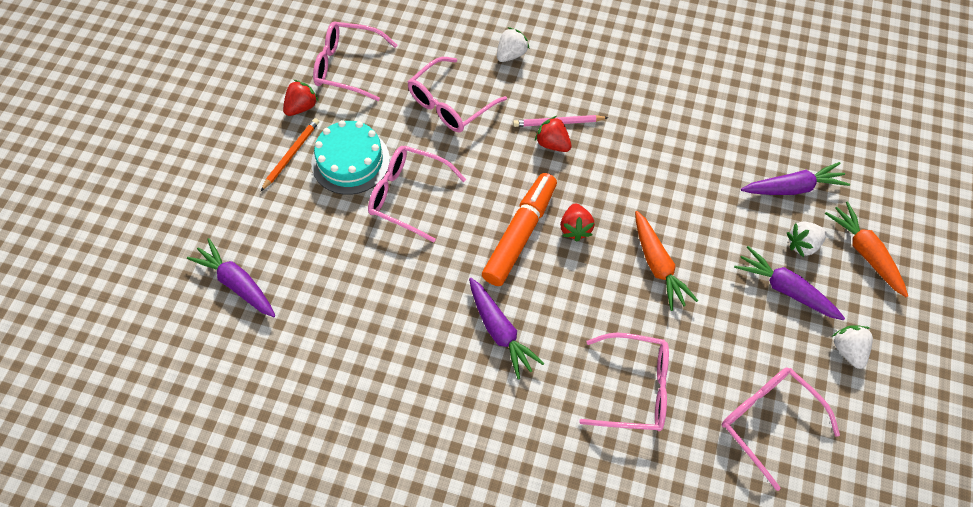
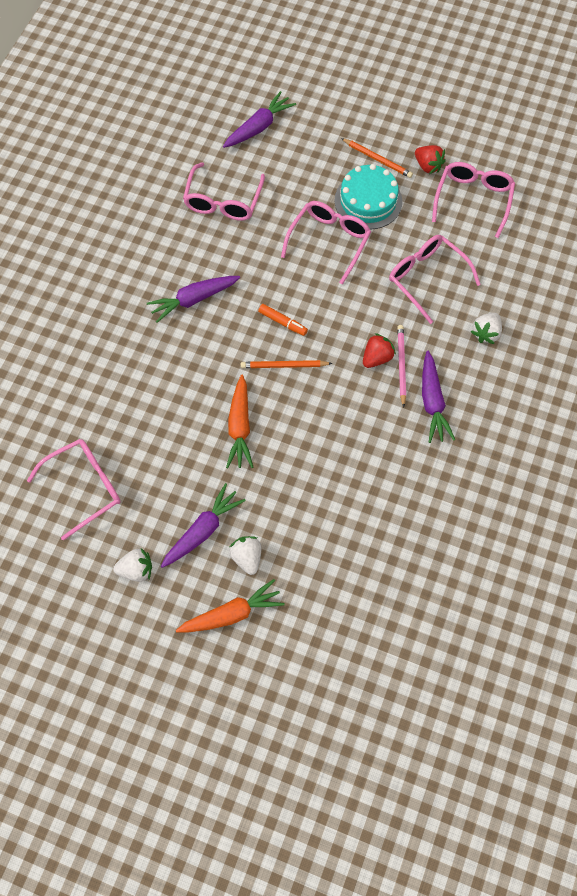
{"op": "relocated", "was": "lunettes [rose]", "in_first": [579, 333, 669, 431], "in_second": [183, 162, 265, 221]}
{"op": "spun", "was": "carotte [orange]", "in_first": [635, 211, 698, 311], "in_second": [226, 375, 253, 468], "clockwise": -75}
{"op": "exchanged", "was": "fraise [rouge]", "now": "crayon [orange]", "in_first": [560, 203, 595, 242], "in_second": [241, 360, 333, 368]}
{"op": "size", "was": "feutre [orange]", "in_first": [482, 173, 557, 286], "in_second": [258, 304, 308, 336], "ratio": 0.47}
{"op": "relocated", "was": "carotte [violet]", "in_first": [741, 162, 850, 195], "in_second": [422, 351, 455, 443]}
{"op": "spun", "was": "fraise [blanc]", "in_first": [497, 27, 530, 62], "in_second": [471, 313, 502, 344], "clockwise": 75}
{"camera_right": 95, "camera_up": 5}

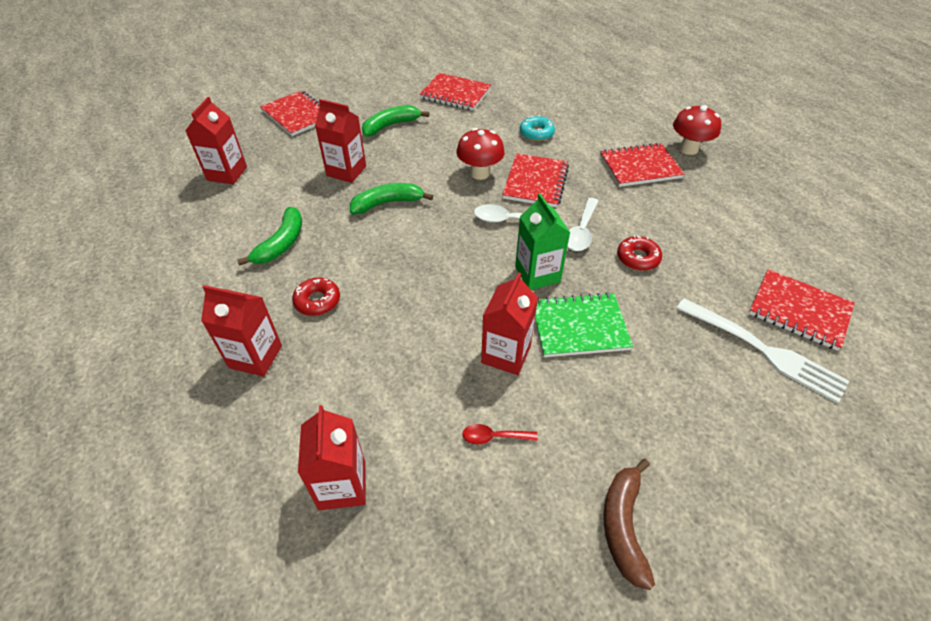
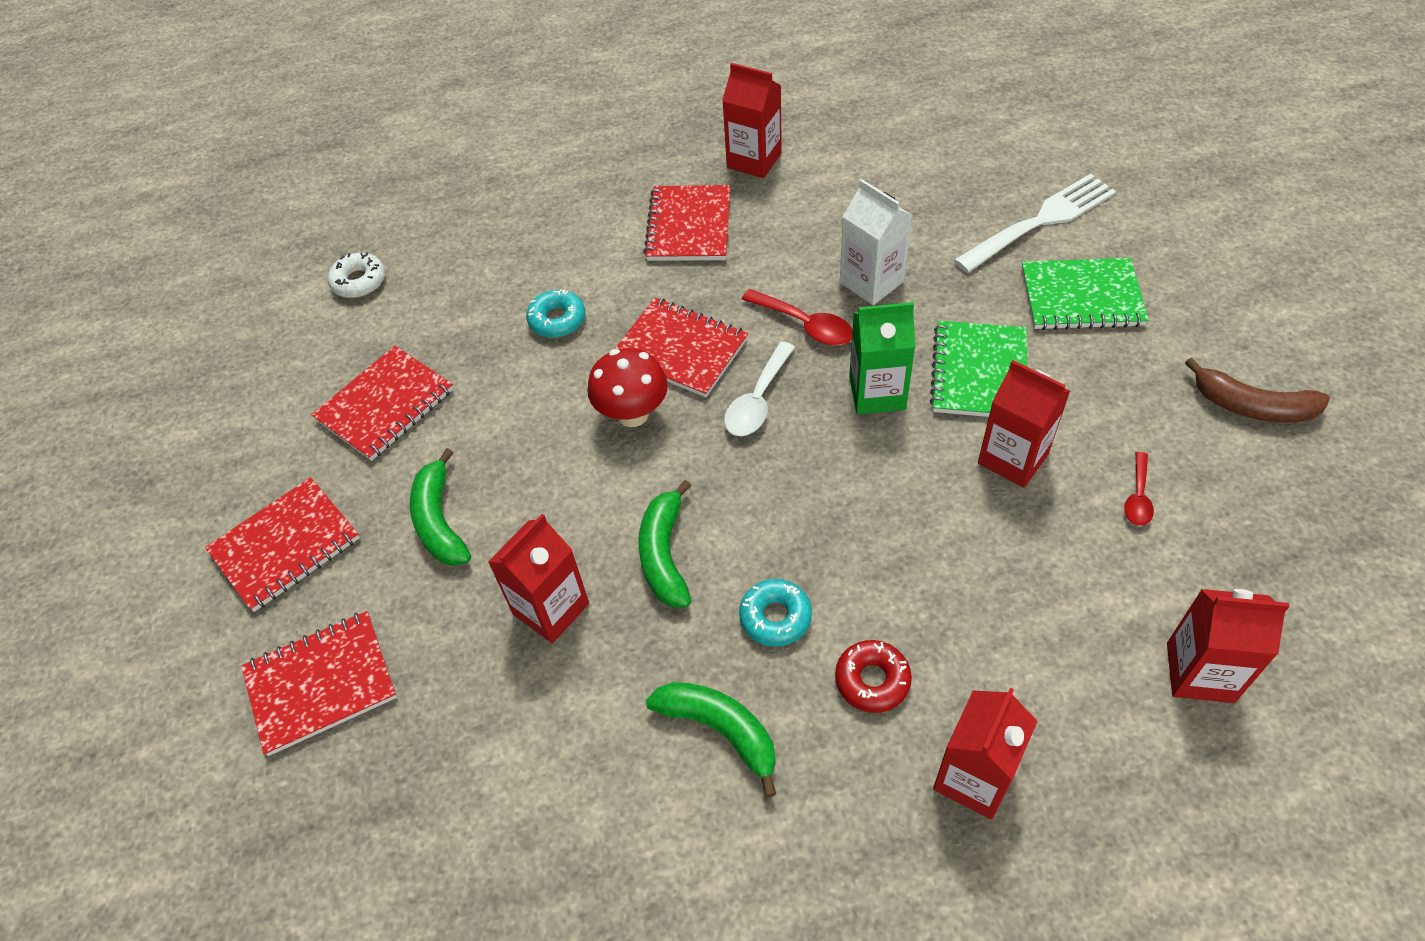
{"op": "relocated", "was": "carnet [rouge]", "in_first": [749, 269, 855, 351], "in_second": [205, 477, 360, 612]}
{"op": "appeared", "now": "beignet [blanc]", "in_second": [328, 252, 385, 298]}
{"op": "relocated", "was": "brique de lait [rouge]", "in_first": [185, 97, 247, 184], "in_second": [722, 63, 782, 178]}
{"op": "appeared", "now": "beignet [turquoise]", "in_second": [739, 579, 812, 647]}
{"op": "colour", "was": "cuillère [blanc]", "now": "cuillère [rouge]", "in_first": [567, 198, 598, 251], "in_second": [742, 289, 852, 346]}
{"op": "exchanged", "was": "beignet [rouge]", "now": "brique de lait [blanc]", "in_first": [617, 235, 662, 271], "in_second": [840, 179, 912, 305]}
{"op": "appeared", "now": "carnet [vert]", "in_second": [1022, 258, 1149, 330]}
{"op": "missing", "was": "champignon [rouge]", "in_first": [673, 105, 721, 155]}
{"camera_right": -70, "camera_up": 5}

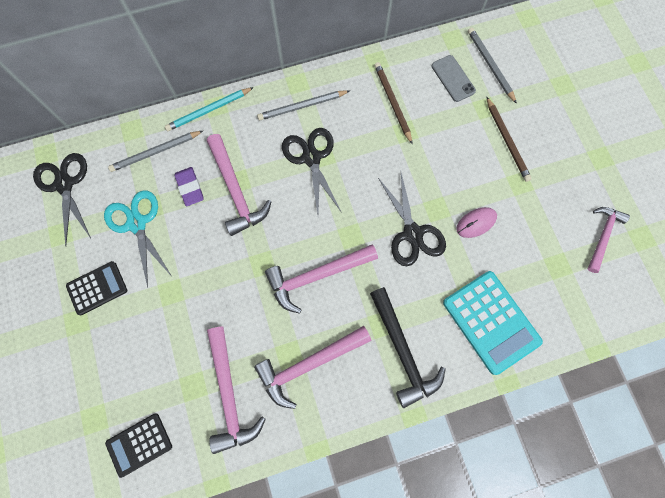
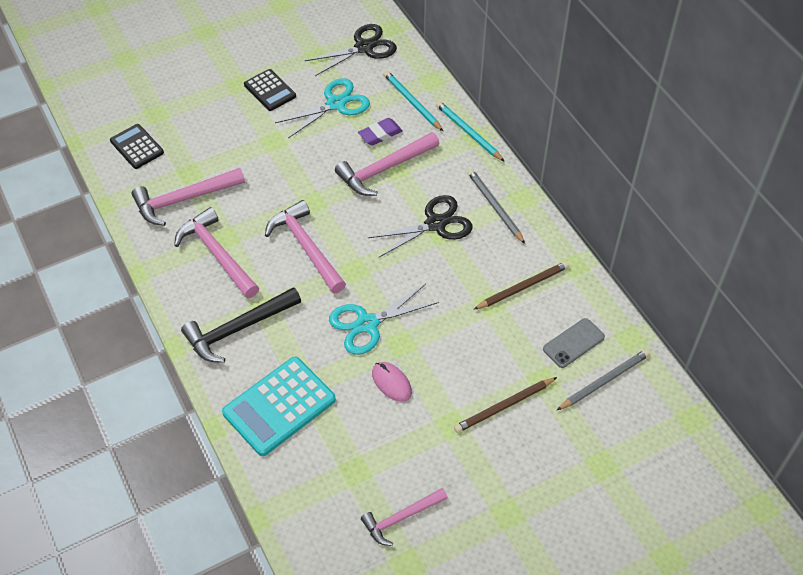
{"op": "colour", "was": "ciseaux [noir]", "now": "ciseaux [turquoise]", "in_first": [378, 173, 446, 266], "in_second": [329, 284, 439, 355]}
{"op": "spun", "was": "marteau [rose]", "in_first": [588, 207, 630, 273], "in_second": [361, 488, 448, 546], "clockwise": 135}
{"op": "colour", "was": "crayon [gris]", "now": "crayon [turquoise]", "in_first": [108, 131, 203, 172], "in_second": [383, 70, 443, 131]}
{"camera_right": 80, "camera_up": -20}

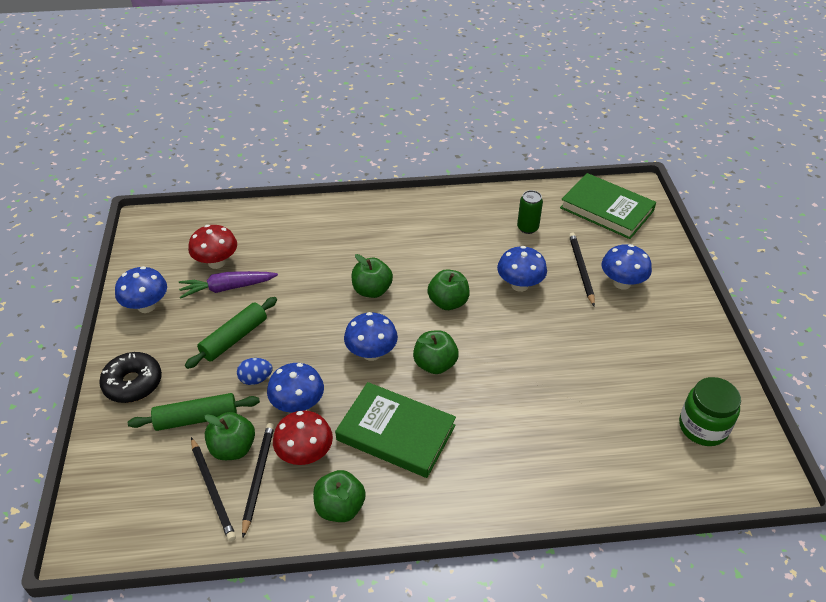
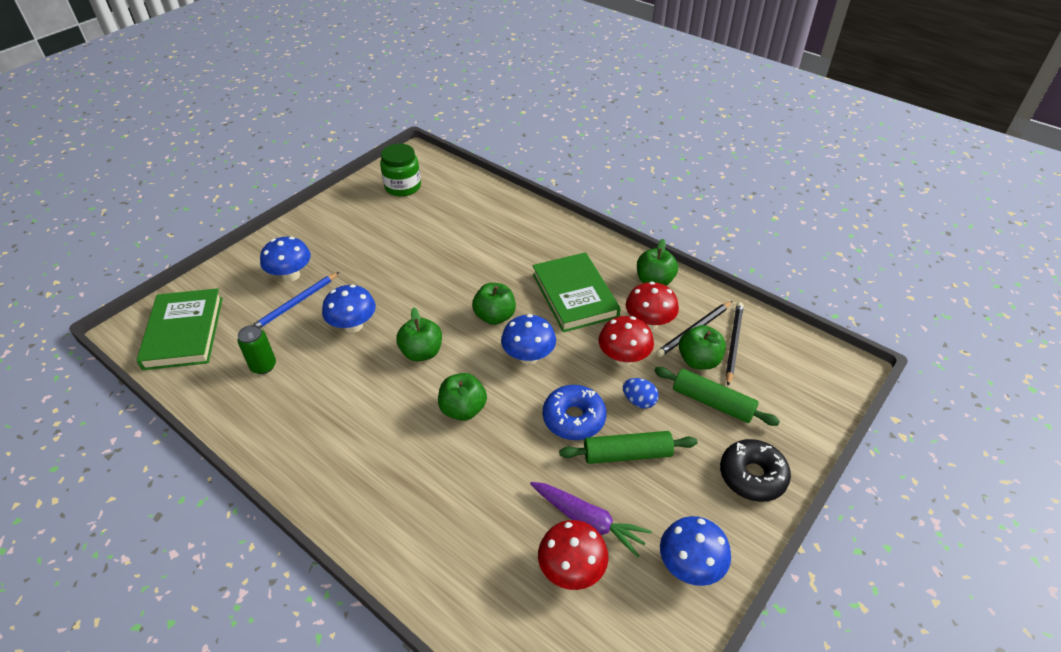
{"op": "colour", "was": "crayon [noir]", "now": "crayon [bleu]", "in_first": [569, 232, 595, 306], "in_second": [253, 272, 339, 328]}
{"op": "appeared", "now": "beignet [bleu]", "in_second": [543, 385, 606, 440]}
{"op": "colour", "was": "champignon [bleu]", "now": "champignon [rouge]", "in_first": [267, 363, 324, 413], "in_second": [599, 316, 654, 366]}
{"camera_right": -135, "camera_up": 0}

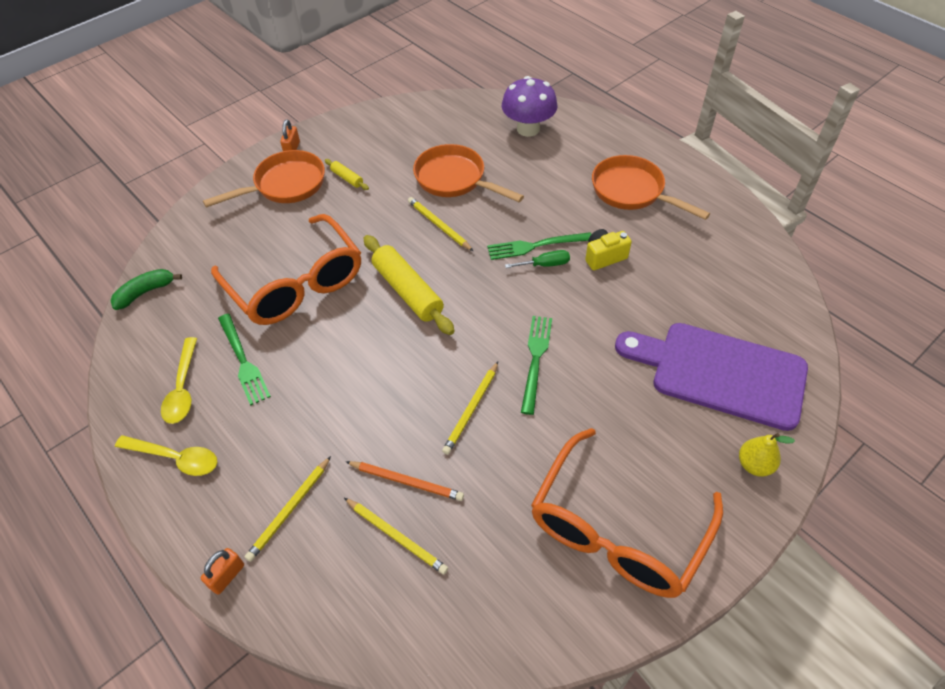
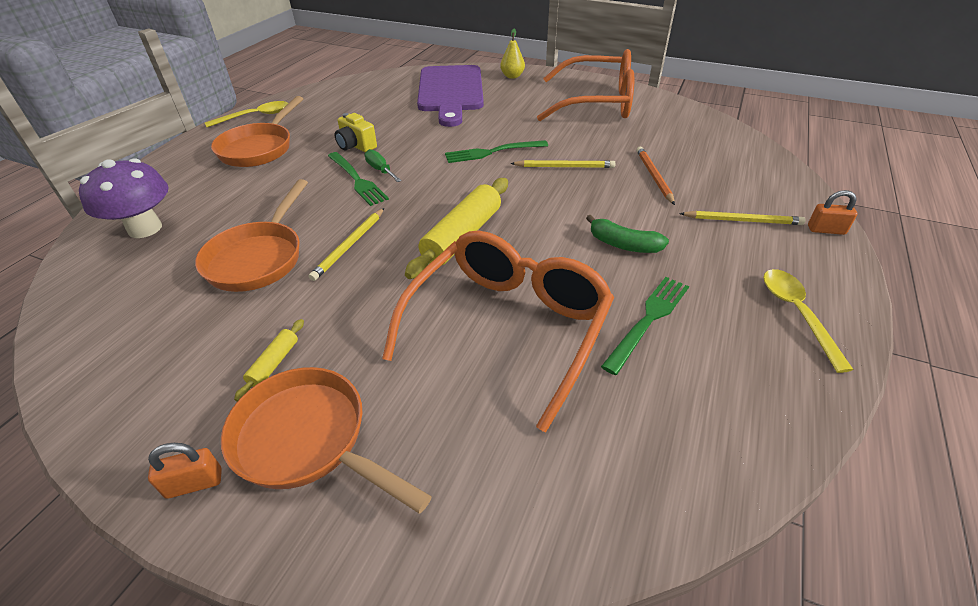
{"op": "relocated", "was": "cuillère [jaune]", "in_first": [161, 337, 197, 424], "in_second": [205, 101, 288, 127]}
{"op": "relocated", "was": "banane [vert]", "in_first": [111, 269, 182, 310], "in_second": [586, 215, 669, 253]}
{"op": "missing", "was": "crayon [jaune]", "in_first": [344, 498, 448, 574]}
{"camera_right": -115, "camera_up": -10}

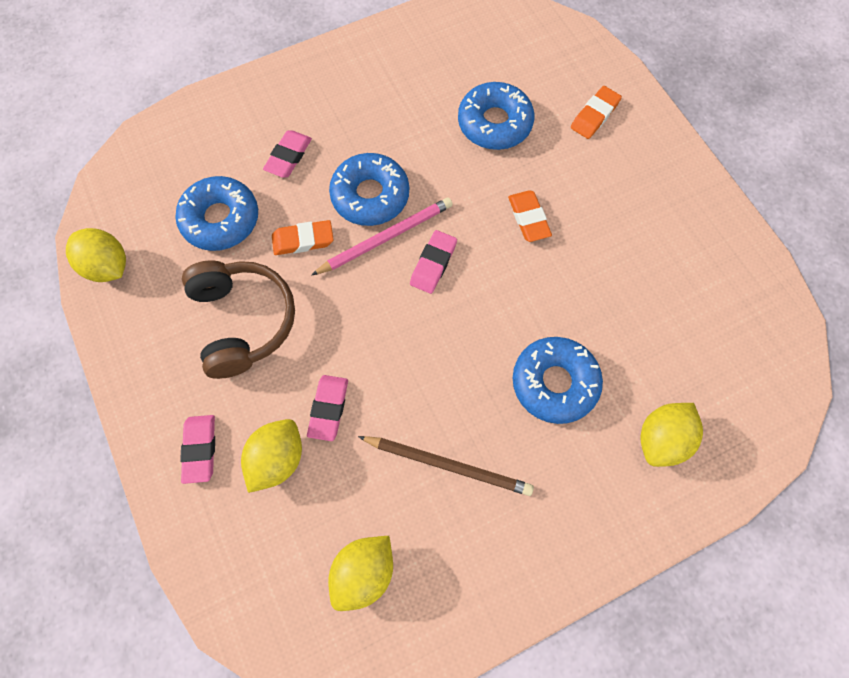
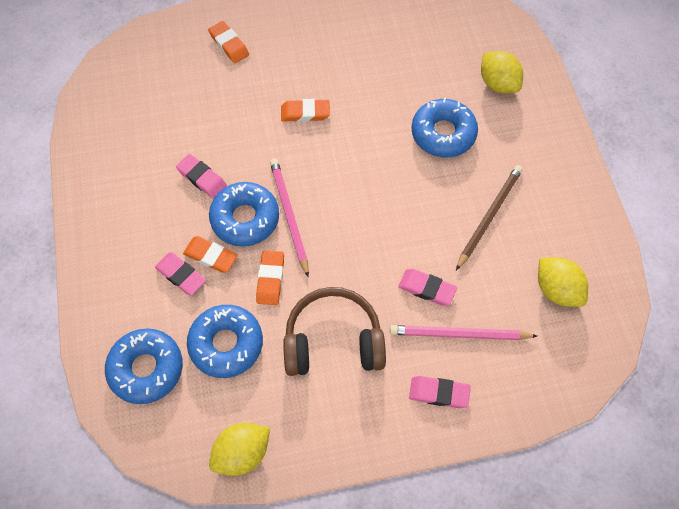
{"op": "relocated", "was": "beignet [bleu]", "in_first": [458, 82, 535, 150], "in_second": [105, 328, 183, 404]}
{"op": "relocated", "was": "gomme [rose]", "in_first": [410, 230, 457, 294], "in_second": [176, 154, 227, 199]}
{"op": "appeared", "now": "gomme [orange]", "in_second": [183, 236, 238, 273]}
{"op": "exchanged", "was": "citron [jaune]", "now": "crayon [rose]", "in_first": [241, 419, 302, 493], "in_second": [390, 325, 537, 340]}
{"camera_right": -75, "camera_up": -5}

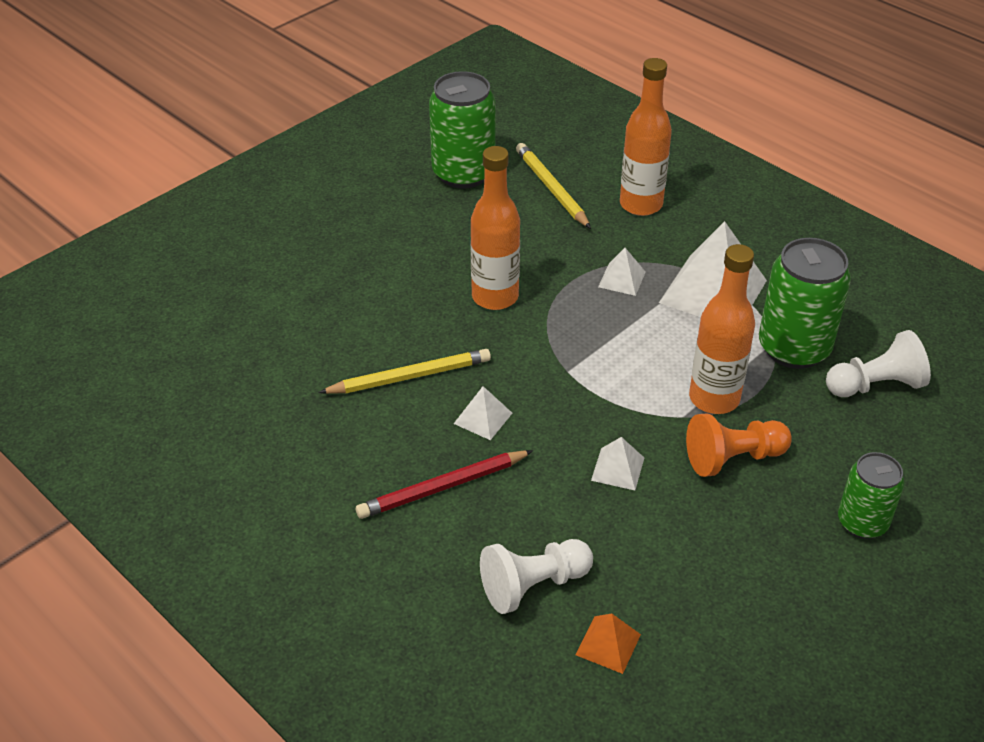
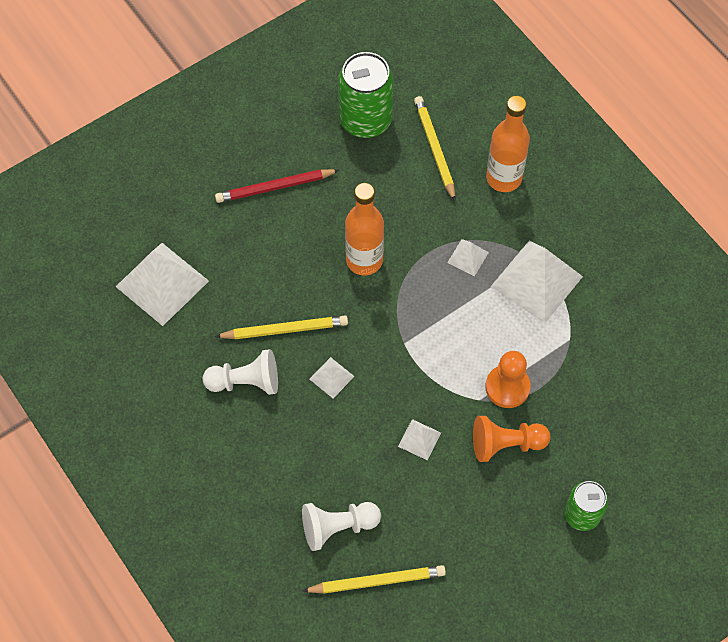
{"op": "appeared", "now": "pyramide [blanc]", "in_second": [116, 243, 209, 326]}
{"op": "relocated", "was": "pion [blanc]", "in_first": [826, 330, 931, 397], "in_second": [203, 349, 278, 395]}
{"op": "relocated", "was": "crayon [rouge]", "in_first": [356, 450, 533, 519], "in_second": [215, 169, 339, 203]}
{"op": "exchanged", "was": "pyramide [orange]", "now": "crayon [jaune]", "in_first": [576, 614, 641, 674], "in_second": [303, 565, 446, 593]}
{"op": "exchanged", "was": "bouteille [orange]", "now": "pion [orange]", "in_first": [689, 244, 755, 414], "in_second": [485, 351, 530, 408]}
{"op": "missing", "was": "canette [vert]", "in_first": [759, 238, 851, 369]}
{"camera_right": 10, "camera_up": 20}

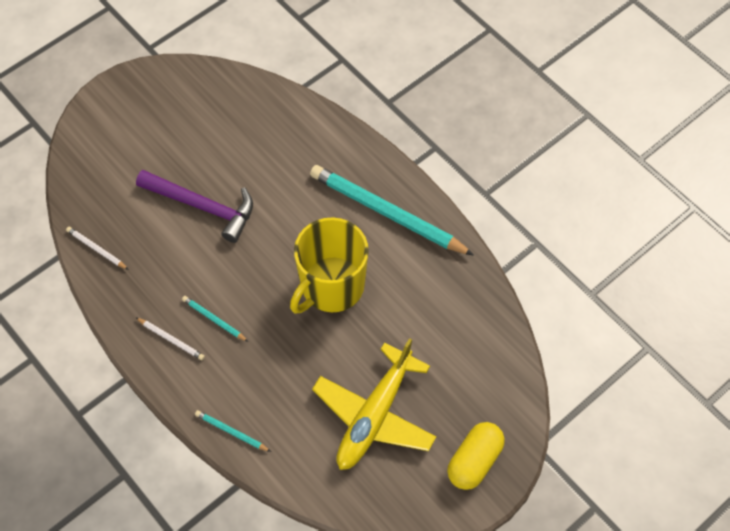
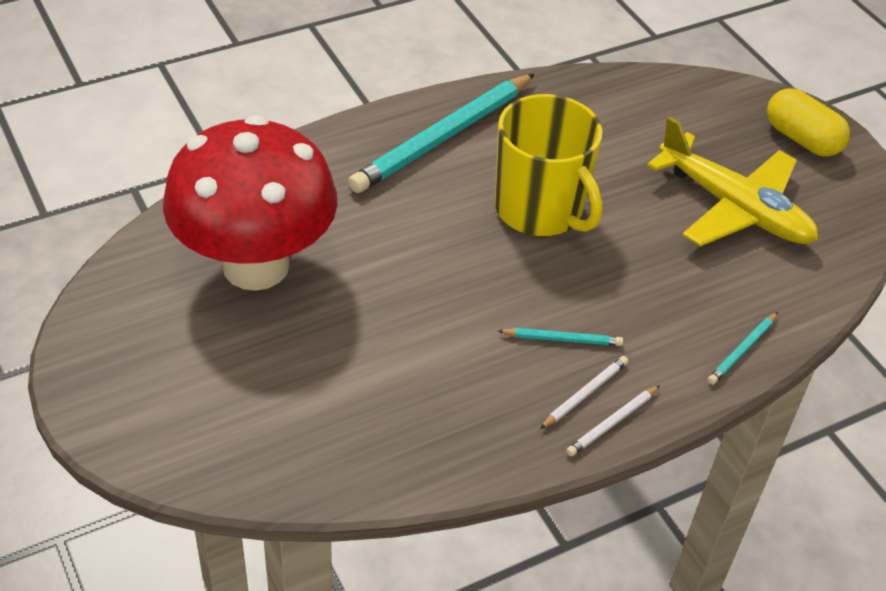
{"op": "appeared", "now": "champignon [rouge]", "in_second": [163, 115, 338, 291]}
{"op": "spun", "was": "crayon [turquoise]", "in_first": [182, 296, 248, 342], "in_second": [498, 328, 623, 346], "clockwise": -135}
{"op": "relocated", "was": "crayon [blanc]", "in_first": [66, 227, 129, 270], "in_second": [566, 385, 660, 456]}
{"op": "missing", "was": "marteau [violet]", "in_first": [136, 170, 253, 243]}
{"camera_right": -80, "camera_up": -15}

